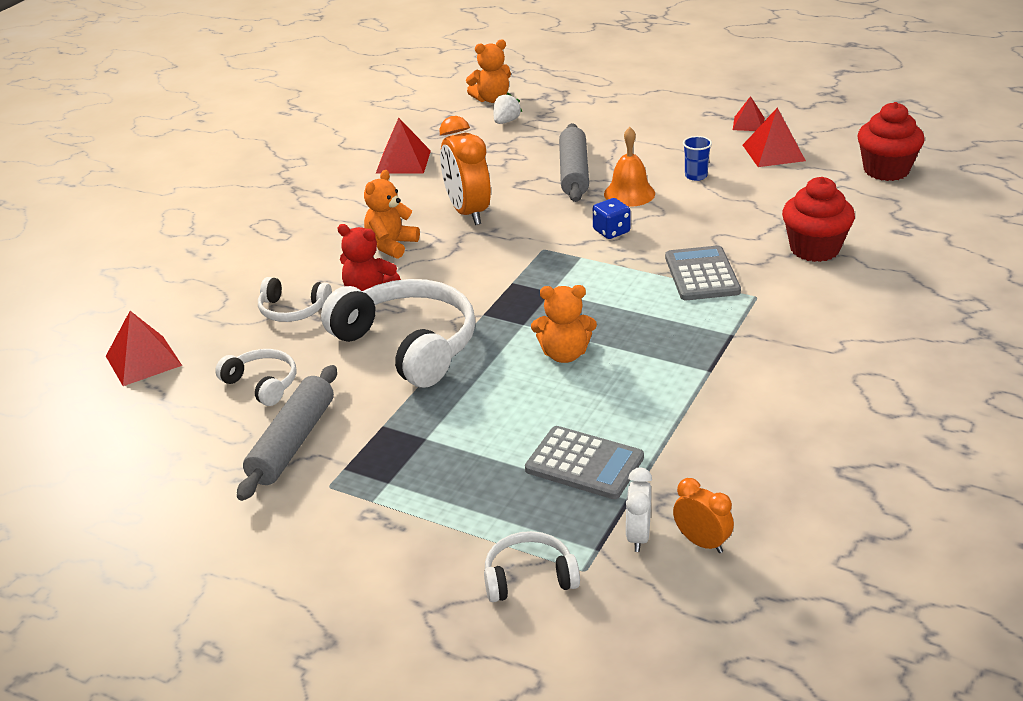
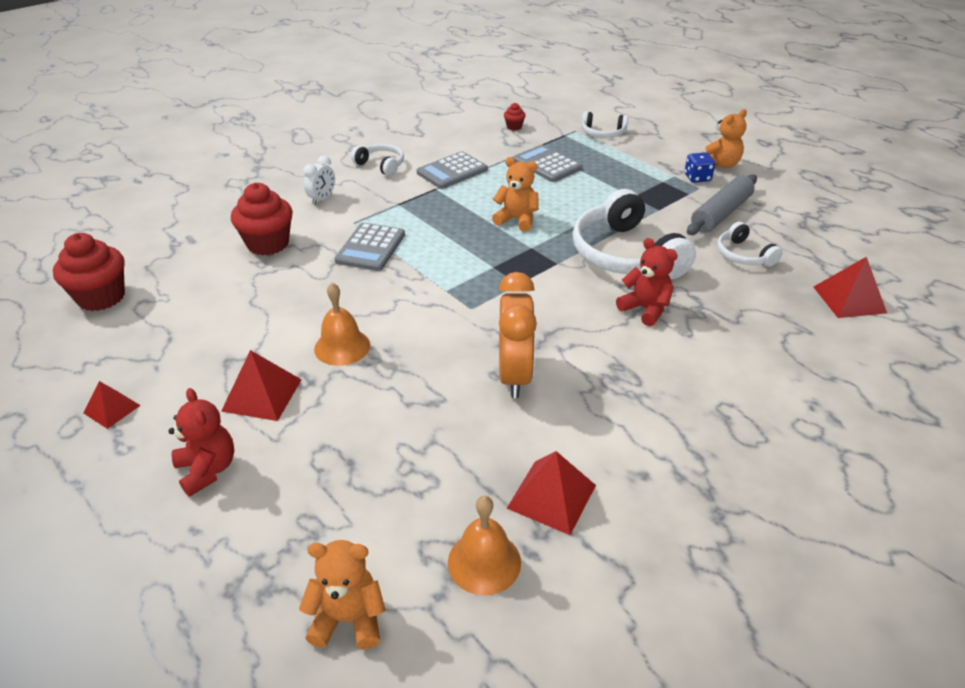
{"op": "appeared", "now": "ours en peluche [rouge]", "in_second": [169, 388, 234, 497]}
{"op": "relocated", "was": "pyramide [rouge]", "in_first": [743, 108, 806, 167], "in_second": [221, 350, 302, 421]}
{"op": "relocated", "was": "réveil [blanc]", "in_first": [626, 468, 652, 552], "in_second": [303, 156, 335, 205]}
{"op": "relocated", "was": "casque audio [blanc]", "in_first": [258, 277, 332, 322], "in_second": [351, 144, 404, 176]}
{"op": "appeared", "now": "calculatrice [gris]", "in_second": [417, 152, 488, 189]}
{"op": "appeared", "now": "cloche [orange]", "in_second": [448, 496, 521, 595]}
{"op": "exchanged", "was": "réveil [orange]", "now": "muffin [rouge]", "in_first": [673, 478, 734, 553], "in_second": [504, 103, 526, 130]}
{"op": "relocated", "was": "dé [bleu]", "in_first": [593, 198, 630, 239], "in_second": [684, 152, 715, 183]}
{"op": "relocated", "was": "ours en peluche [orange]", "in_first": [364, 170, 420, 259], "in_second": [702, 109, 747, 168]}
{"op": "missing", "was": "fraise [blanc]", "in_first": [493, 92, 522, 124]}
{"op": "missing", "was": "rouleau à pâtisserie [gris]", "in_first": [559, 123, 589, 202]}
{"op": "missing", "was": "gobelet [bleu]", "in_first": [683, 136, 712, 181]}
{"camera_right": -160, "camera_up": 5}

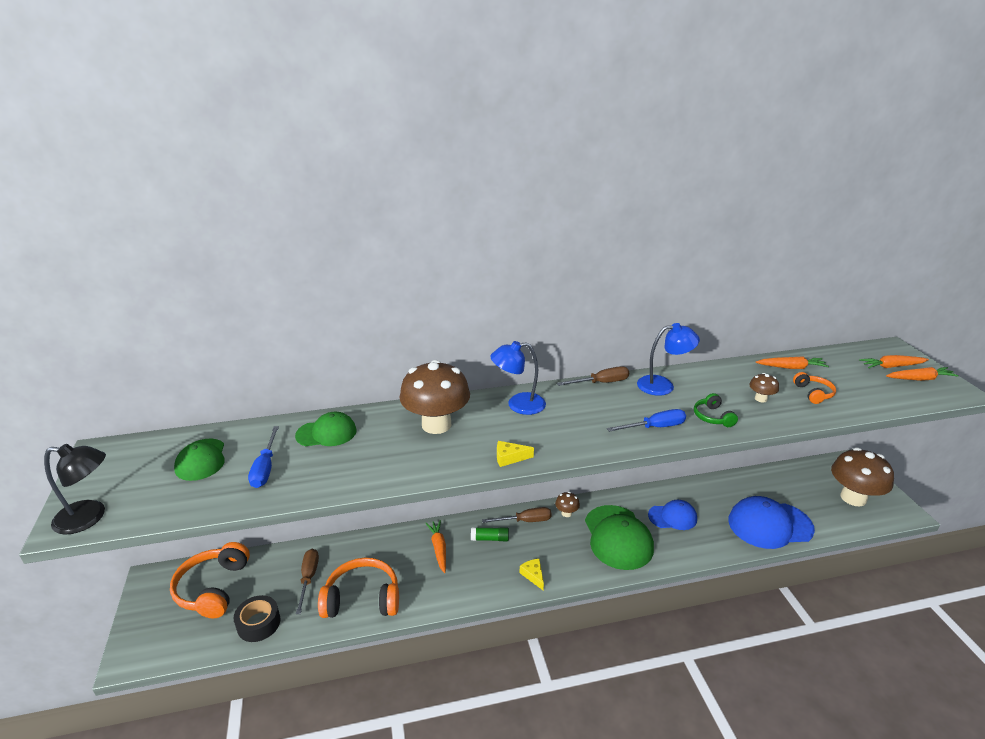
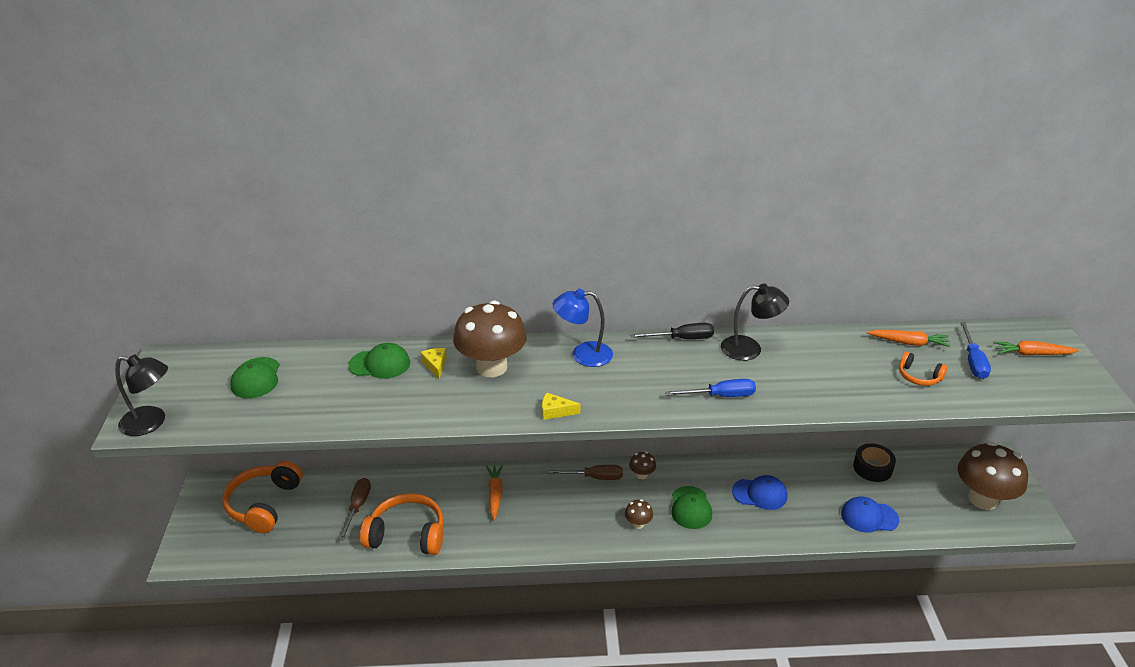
{"op": "relocated", "was": "fromage [jaune]", "in_first": [520, 559, 544, 590], "in_second": [421, 348, 447, 379]}
{"op": "relocated", "was": "champignon [marron]", "in_first": [749, 373, 779, 402], "in_second": [625, 499, 653, 529]}
{"op": "colour", "was": "tournevis [marron]", "now": "tournevis [noir]", "in_first": [557, 366, 629, 386], "in_second": [630, 323, 714, 339]}
{"op": "size", "was": "casquette [vert]", "in_first": [585, 505, 654, 570], "in_second": [671, 486, 712, 529], "ratio": 0.59}
{"op": "colour", "was": "lampe [bleu]", "now": "lampe [noir]", "in_first": [637, 323, 700, 396], "in_second": [721, 284, 789, 360]}
{"op": "size", "was": "casquette [bleu]", "in_first": [728, 496, 815, 549], "in_second": [841, 496, 899, 532], "ratio": 0.59}
{"op": "relocated", "was": "ruban adhésif [noir]", "in_first": [234, 595, 280, 642], "in_second": [853, 443, 896, 482]}
{"op": "spun", "was": "casque audio [orange]", "in_first": [793, 372, 836, 404], "in_second": [899, 351, 948, 386], "clockwise": 120}
{"op": "relocated", "was": "tournevis [bleu]", "in_first": [248, 426, 279, 488], "in_second": [960, 322, 991, 379]}
{"op": "missing", "was": "bâton de colle [vert]", "in_first": [471, 527, 509, 541]}
{"op": "missing", "was": "casque audio [vert]", "in_first": [694, 393, 738, 427]}
{"op": "missing", "was": "carotte [orange]", "in_first": [886, 367, 959, 381]}
{"camera_right": 10, "camera_up": 5}

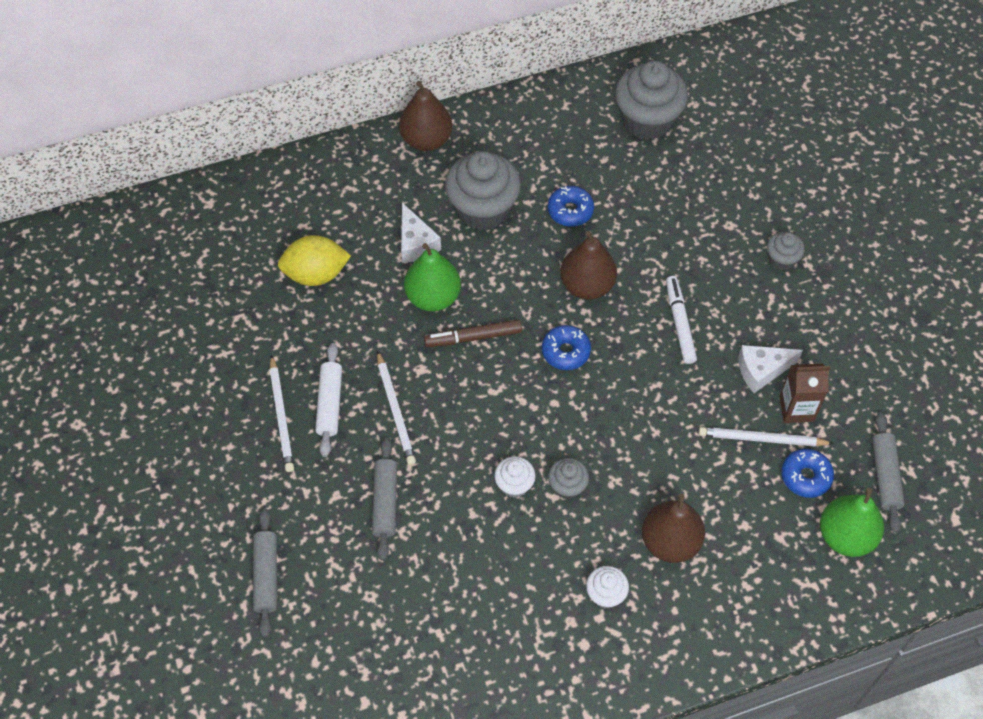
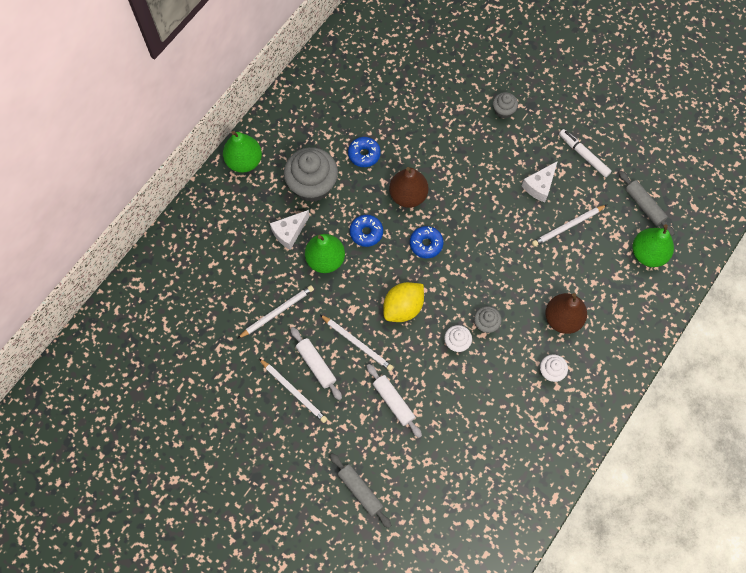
{"op": "colour", "was": "poire [marron]", "now": "poire [vert]", "in_first": [399, 81, 452, 151], "in_second": [223, 131, 262, 173]}
{"op": "appeared", "now": "crayon [blanc]", "in_second": [237, 285, 314, 339]}
{"op": "spun", "was": "fromage [blanc]", "in_first": [401, 203, 441, 263], "in_second": [270, 210, 310, 250], "clockwise": 105}
{"op": "relocated", "was": "beignet [bleu]", "in_first": [781, 449, 834, 498], "in_second": [350, 215, 383, 247]}
{"op": "colour", "was": "rouleau à pâtisserie [gris]", "now": "rouleau à pâtisserie [blanc]", "in_first": [372, 438, 397, 561], "in_second": [367, 364, 422, 438]}
{"op": "relocated", "was": "citron [jaune]", "in_first": [278, 235, 351, 286], "in_second": [383, 282, 424, 322]}
{"op": "relocated", "was": "feutre [blanc]", "in_first": [666, 276, 697, 364], "in_second": [559, 129, 612, 177]}
{"op": "missing", "was": "feutre [marron]", "in_first": [424, 319, 522, 347]}
{"op": "missing", "was": "muffin [gris]", "in_first": [615, 61, 688, 140]}
{"op": "missing", "was": "brique de lait [marron]", "in_first": [779, 364, 830, 423]}
{"camera_right": -35, "camera_up": 10}

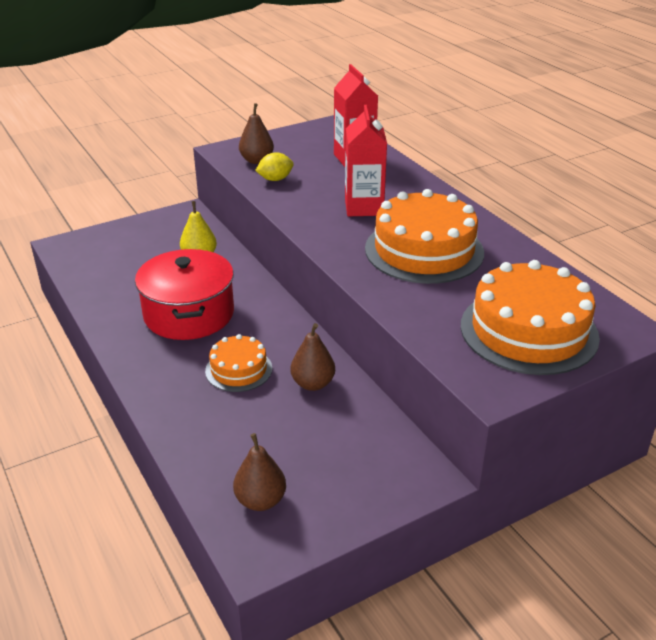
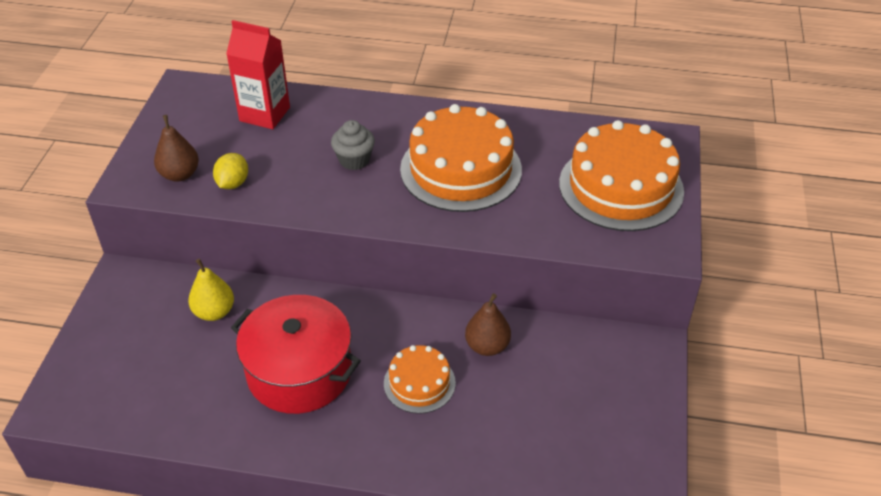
{"op": "exchanged", "was": "brique de lait [rouge]", "now": "muffin [gris]", "in_first": [345, 105, 387, 216], "in_second": [331, 120, 375, 170]}
{"op": "missing", "was": "poire [marron]", "in_first": [233, 433, 286, 511]}
{"camera_right": -50, "camera_up": 10}

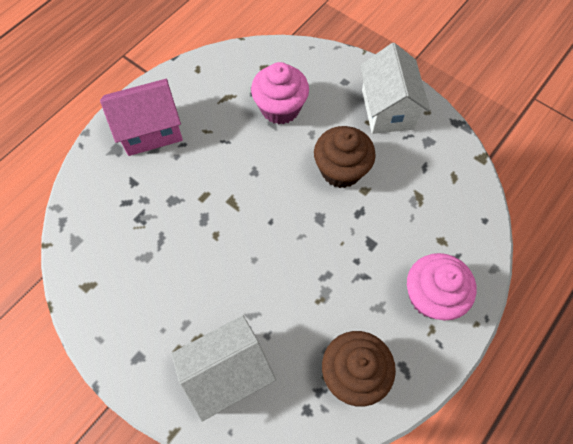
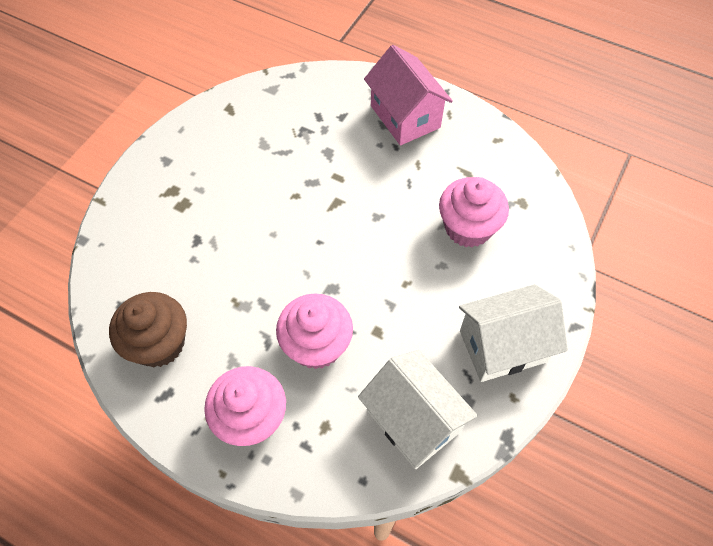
{"op": "appeared", "now": "muffin [rose]", "in_second": [276, 293, 353, 369]}
{"op": "relocated", "was": "maison [blanc]", "in_first": [171, 316, 276, 422], "in_second": [358, 350, 478, 469]}
{"op": "missing", "was": "muffin [marron]", "in_first": [314, 126, 376, 188]}
{"camera_right": 80, "camera_up": -5}

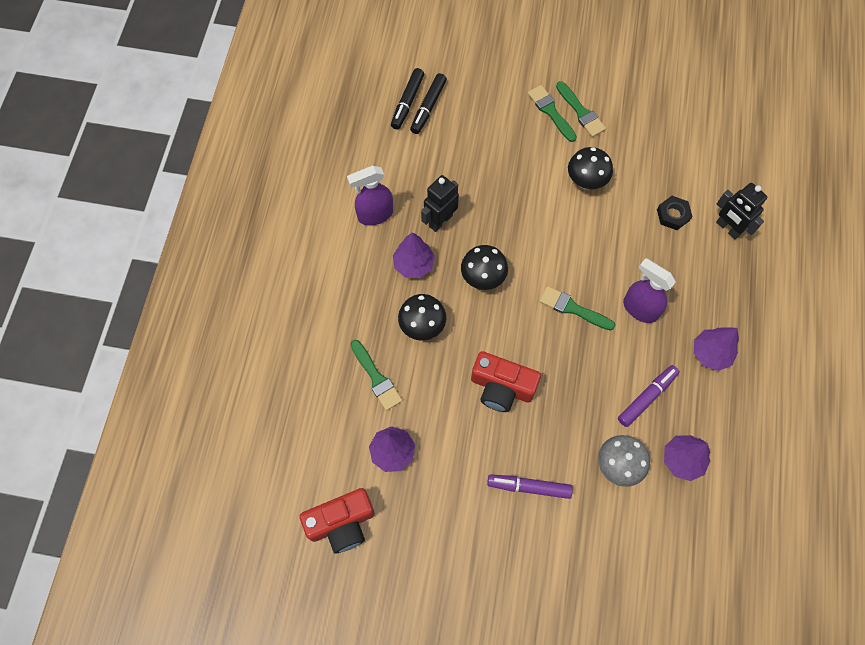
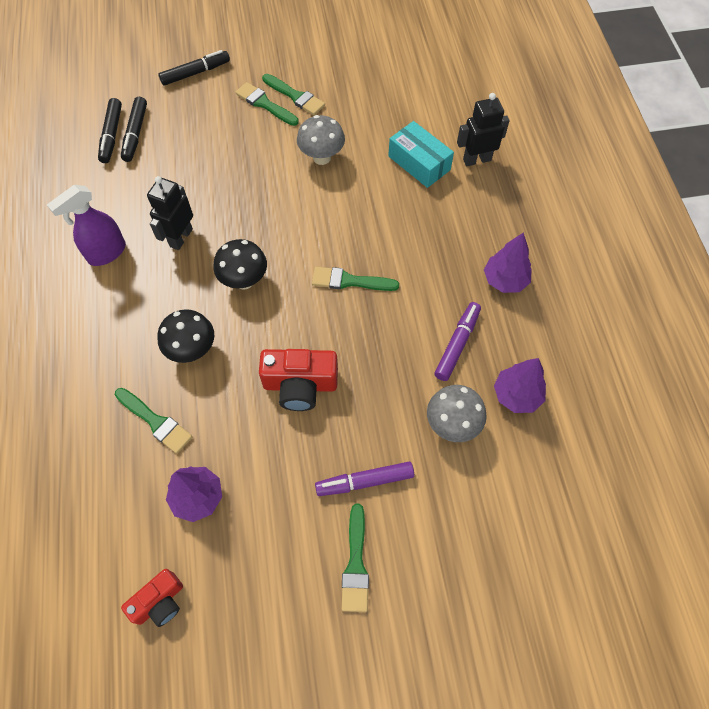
{"op": "size", "was": "appareil photo [rouge]", "in_first": [300, 488, 375, 553], "in_second": [121, 569, 183, 627], "ratio": 0.64}
{"op": "appeared", "now": "feutre [noir]", "in_second": [158, 50, 230, 86]}
{"op": "colour", "was": "champignon [noir]", "now": "champignon [gris]", "in_first": [568, 147, 613, 190], "in_second": [297, 115, 345, 165]}
{"op": "appeared", "now": "pinceau [vert]", "in_second": [341, 504, 369, 612]}
{"op": "exchanged", "was": "écrou [noir]", "now": "boîte [turquoise]", "in_first": [657, 196, 693, 230], "in_second": [388, 121, 454, 188]}
{"op": "spun", "was": "robot [noir]", "in_first": [716, 183, 768, 239], "in_second": [457, 93, 510, 166], "clockwise": 135}
{"op": "missing", "was": "arbre [violet]", "in_first": [393, 232, 435, 278]}
{"op": "missing", "was": "vaporisateur [violet]", "in_first": [623, 258, 676, 323]}
{"camera_right": -20, "camera_up": -5}

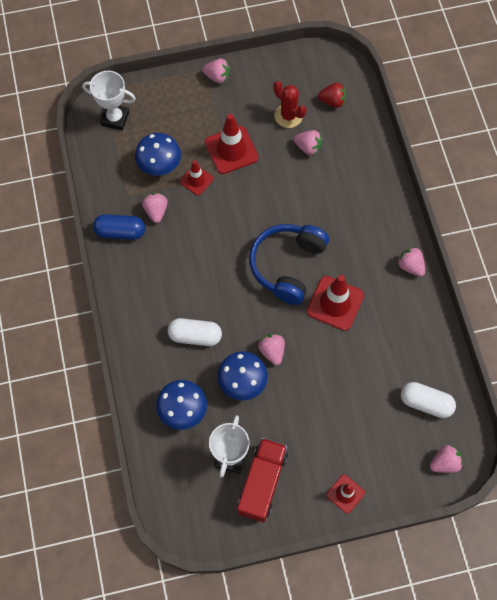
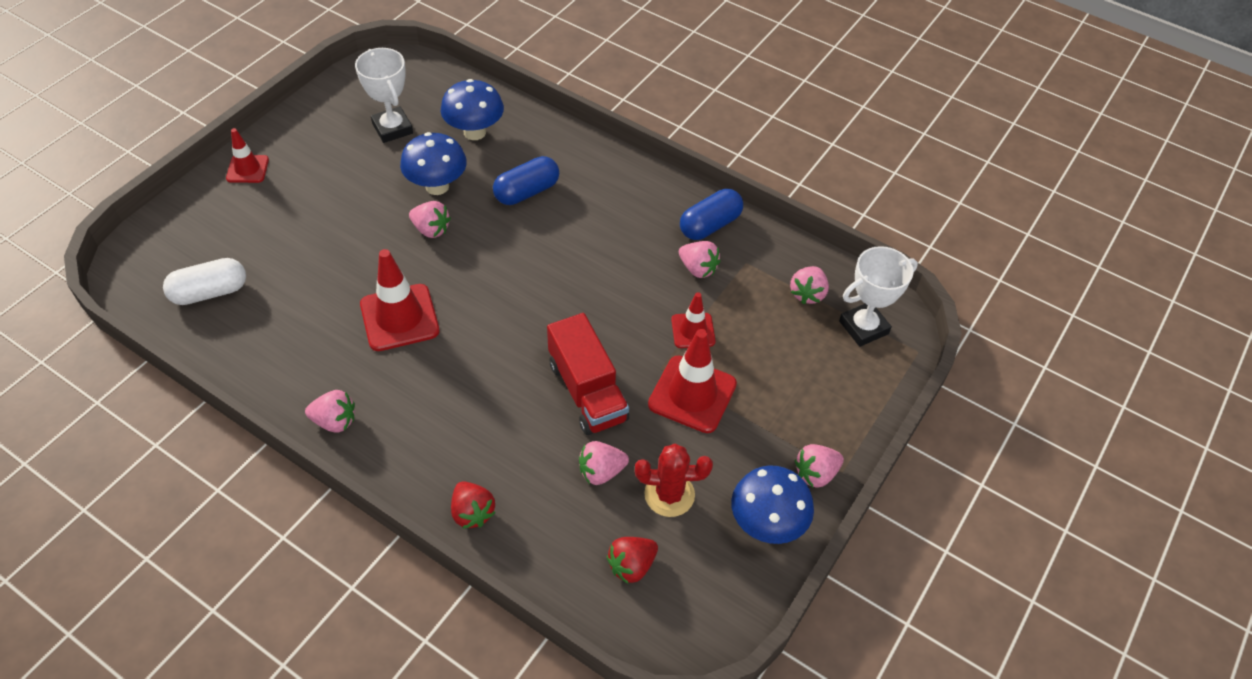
{"op": "appeared", "now": "fraise [rouge]", "in_second": [451, 481, 495, 529]}
{"op": "colour", "was": "gélule [blanc]", "now": "gélule [bleu]", "in_first": [168, 318, 222, 346], "in_second": [493, 156, 559, 205]}
{"op": "relocated", "was": "camion [rouge]", "in_first": [237, 438, 288, 523], "in_second": [547, 313, 629, 435]}
{"op": "relocated", "was": "champignon [bleu]", "in_first": [135, 133, 181, 176], "in_second": [731, 465, 814, 544]}
{"op": "relocated", "was": "fraise [rose]", "in_first": [430, 445, 463, 473], "in_second": [790, 266, 829, 304]}
{"op": "missing", "was": "casque audio [bleu]", "in_first": [249, 224, 329, 305]}
{"camera_right": 135, "camera_up": -15}

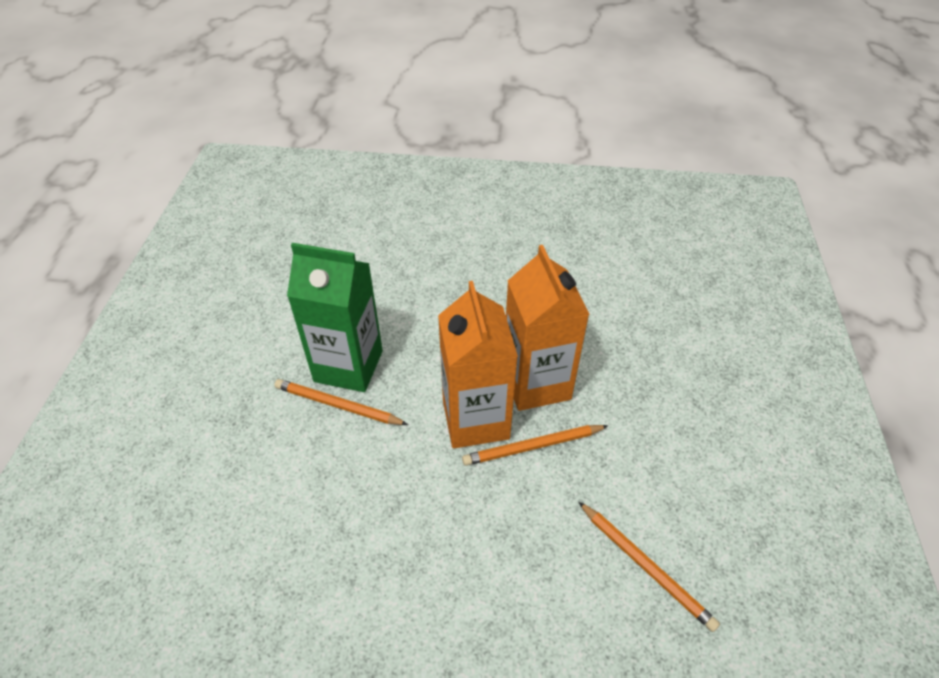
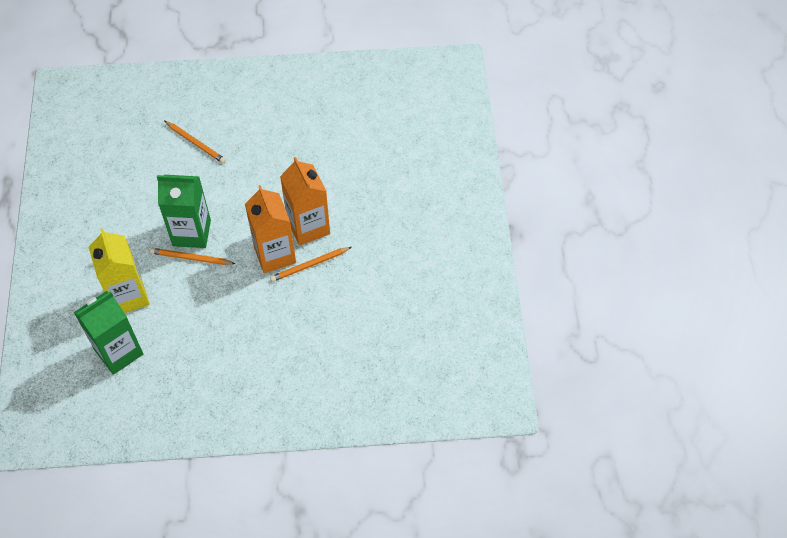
{"op": "appeared", "now": "brique de lait [vert]", "in_second": [74, 291, 143, 375]}
{"op": "appeared", "now": "brique de lait [jaune]", "in_second": [89, 229, 150, 313]}
{"op": "relocated", "was": "crayon [orange]", "in_first": [578, 501, 720, 632], "in_second": [165, 121, 226, 163]}
{"camera_right": -10, "camera_up": 10}

